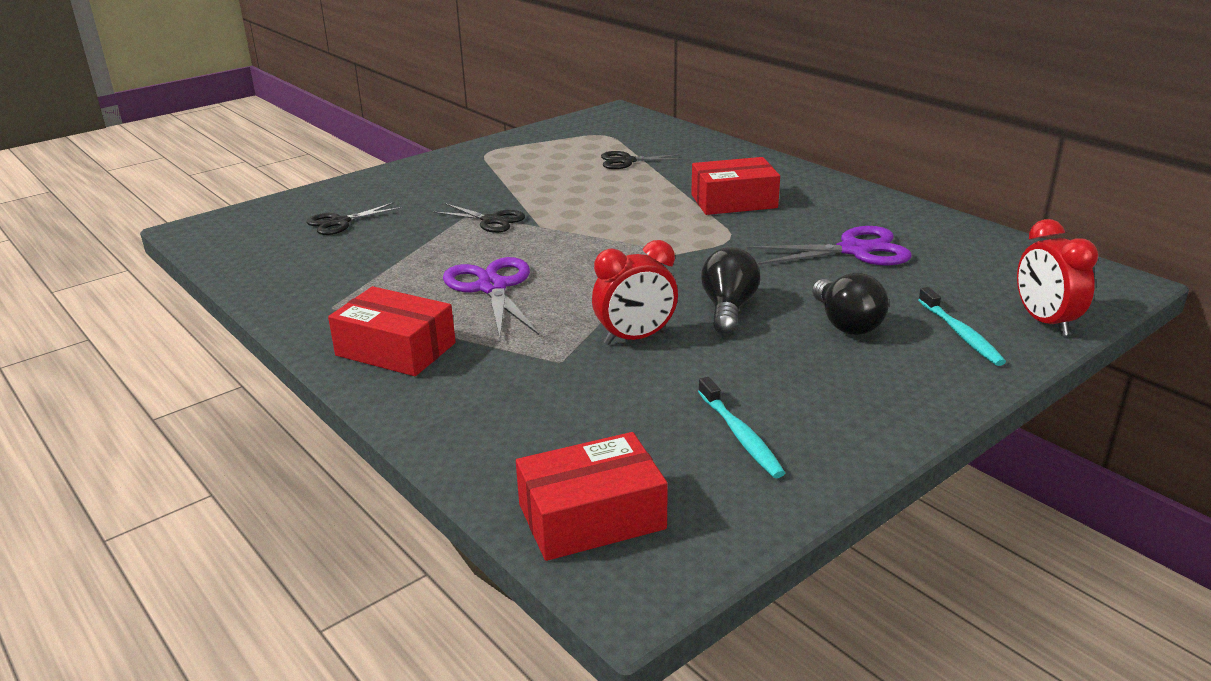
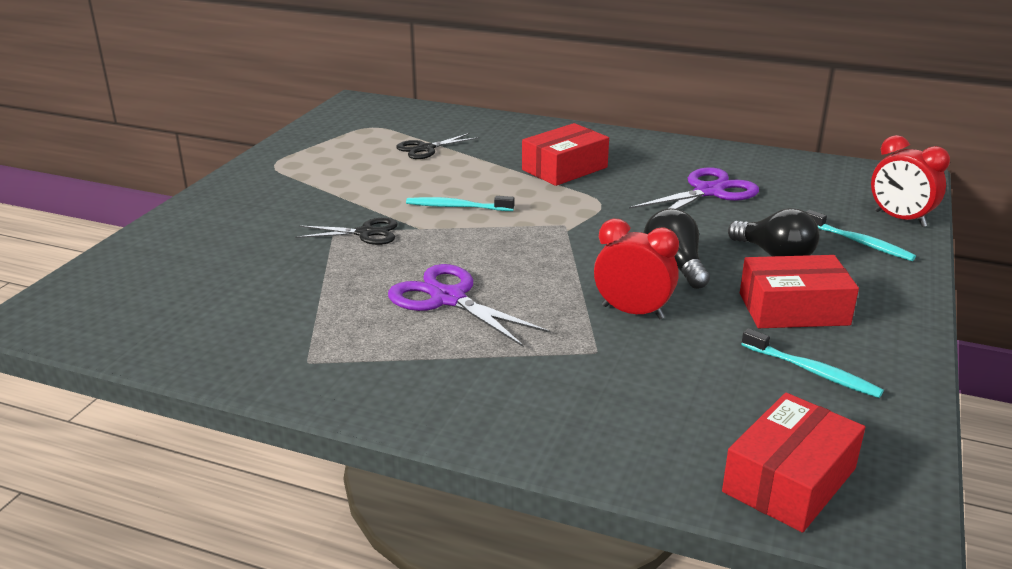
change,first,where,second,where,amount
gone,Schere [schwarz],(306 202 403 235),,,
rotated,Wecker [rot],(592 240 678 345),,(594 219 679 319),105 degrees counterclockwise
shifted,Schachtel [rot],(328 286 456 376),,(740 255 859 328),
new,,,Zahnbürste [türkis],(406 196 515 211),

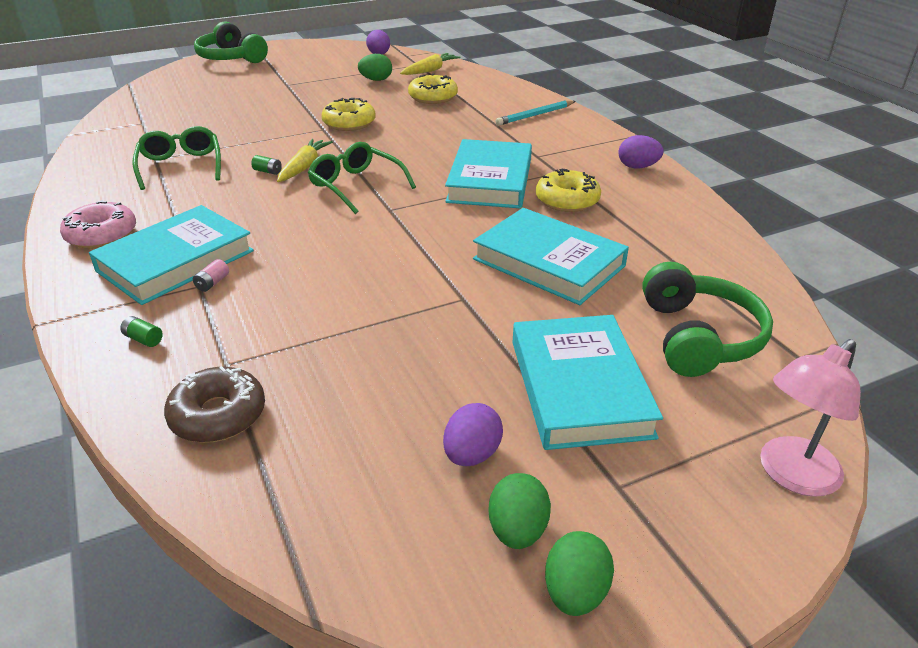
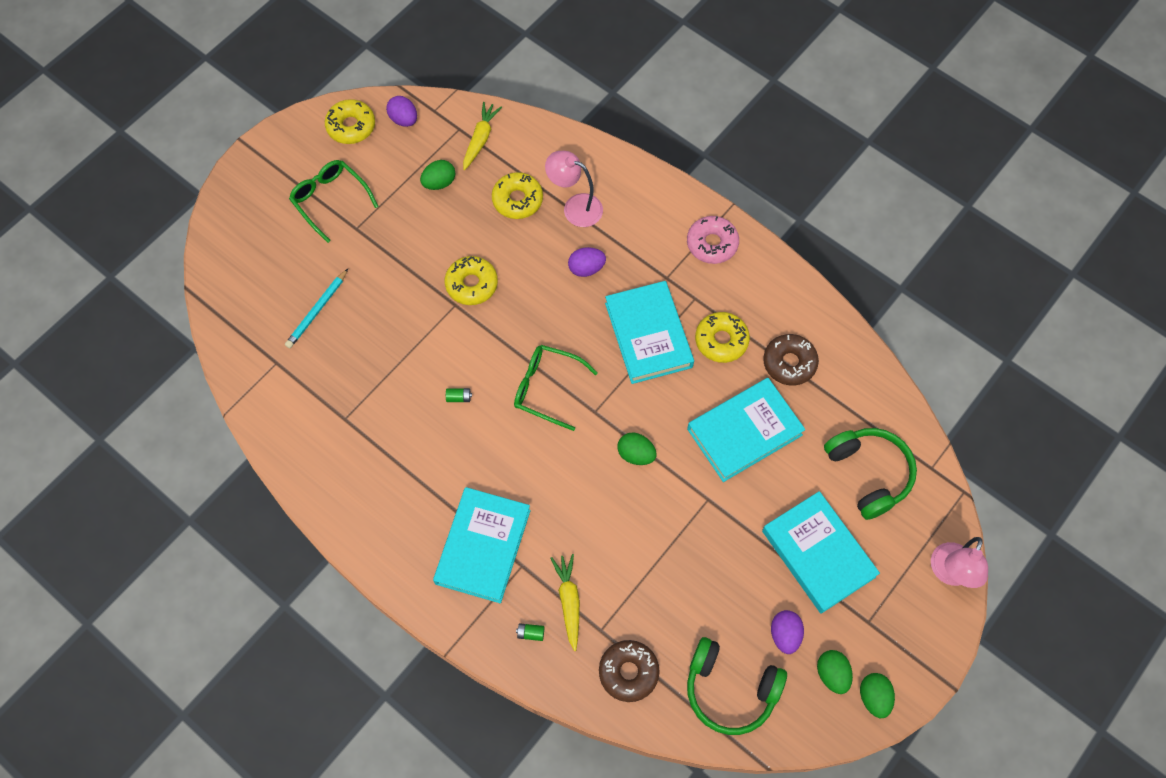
change,first,where,second,where,amount
shifted,Kopfhörer [grün],(194 21 268 63),,(687 637 787 735),
shifted,Bleistift [türkis],(495 100 576 125),,(285 269 348 348),
shifted,Brille [grün],(133 126 221 190),,(289 160 379 243),
shifted,Ei [lila],(618 135 664 168),,(568 247 606 277),
shifted,Karotte [gelb],(277 139 333 182),,(551 554 580 651),
shifted,Donut [rosa],(60 200 136 249),,(687 216 739 264),
rotated,Buch [türkis],(473 208 629 305),,(687 378 806 482),45 degrees counterclockwise
gone,Batterie [rosa],(193 259 229 292),,,
new,,,Donut [gelb],(325 99 375 144),
new,,,Lampe [rosa],(545 151 603 227),
new,,,Donut [braun],(763 334 819 386),
new,,,Ei [grün],(617 433 657 465),

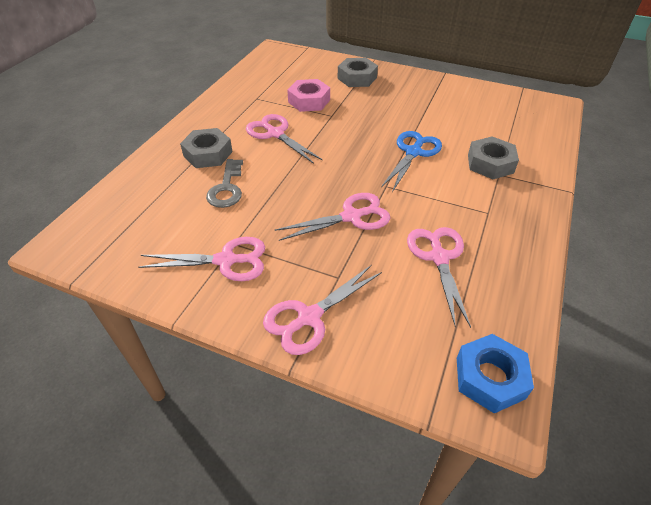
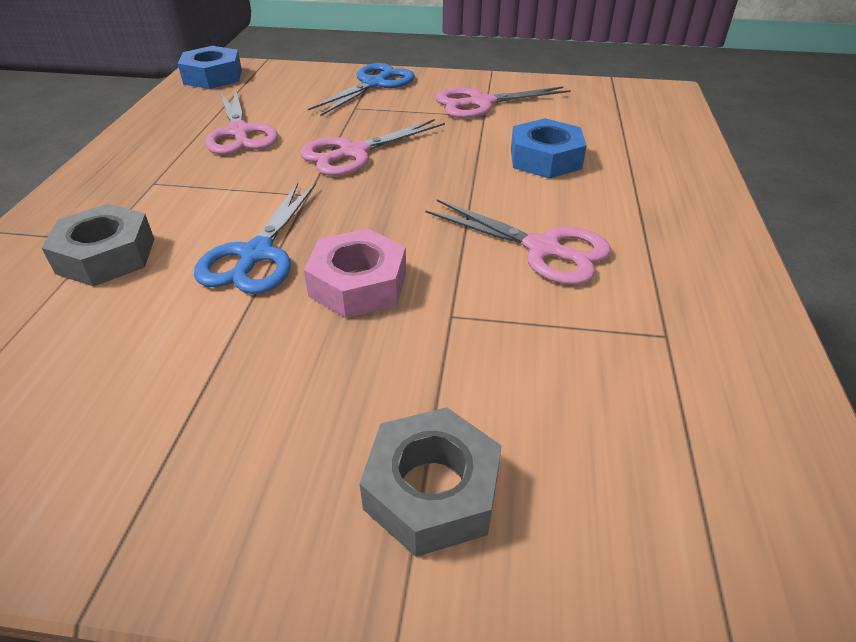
change,first,where,second,where,amount
shifted,Sechskantmutter [rosa],(287 79 330 112),,(304 228 406 318),
gone,Sechskantmutter [grau],(180 128 233 168),,,
swapped,Schlüssel [grau],(206 159 243 208),Sechskantmutter [blau],(511 118 587 179),
repainted,Schere [rosa],(263 265 382 355),Schere [blau],(308 63 415 116),

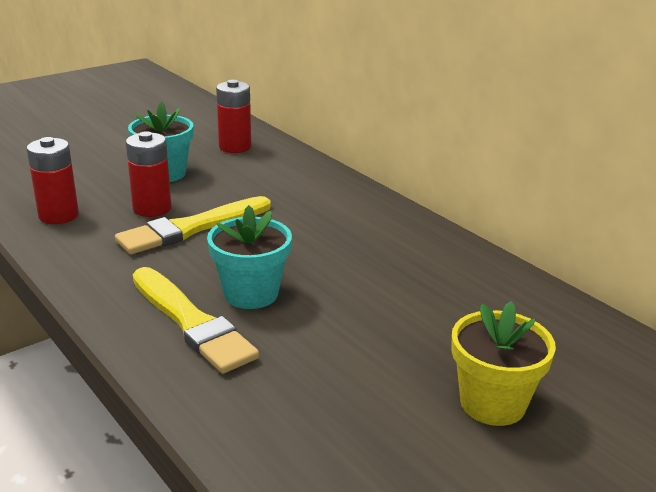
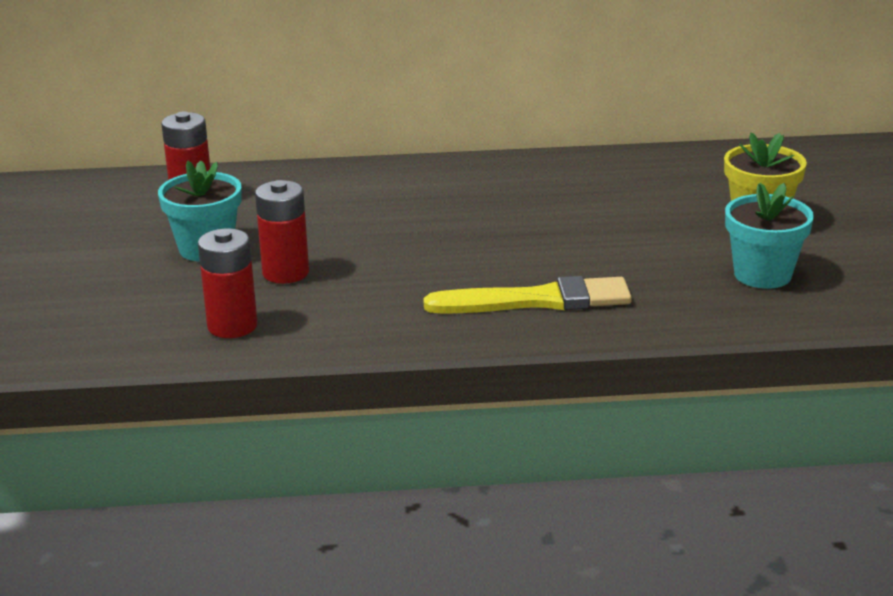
change,first,where,second,where,amount
gone,Pinsel [gelb],(115 196 271 254),,,
shifted,Blumentopf [türkis],(207 205 292 309),,(725 183 814 289),

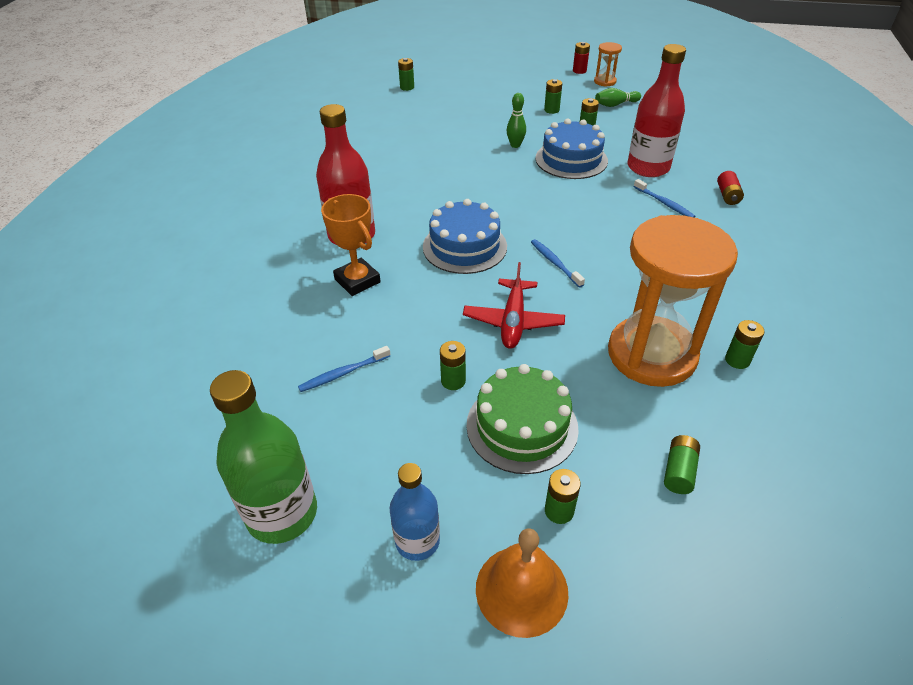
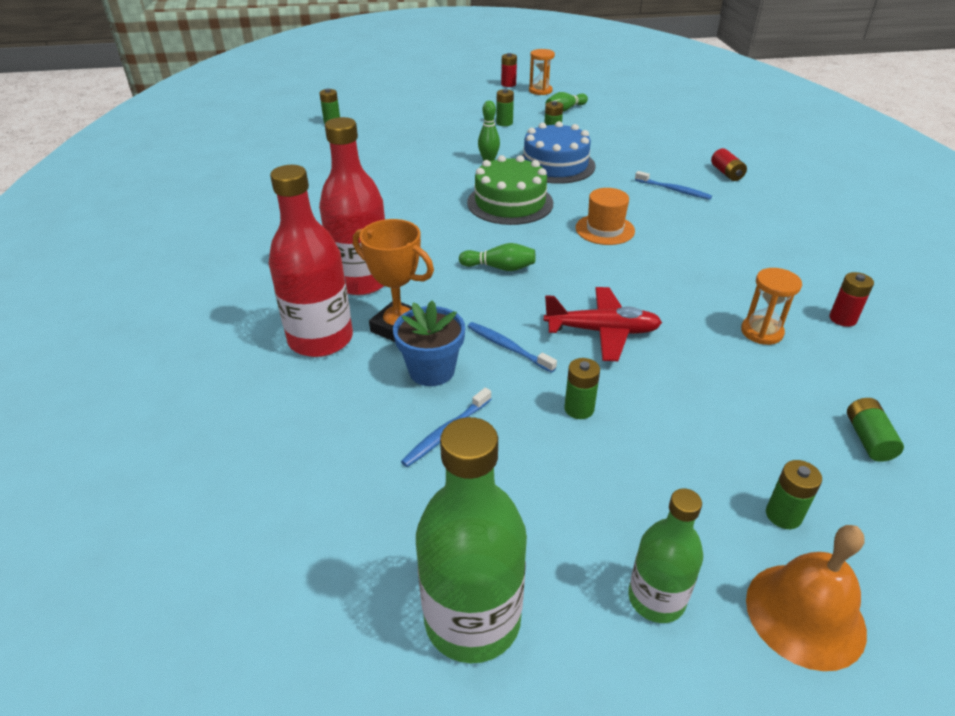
change,first,where,second,where,amount
shifted,Flasche [rot],(628 44 686 177),,(268 165 353 357),
swapped,Kuchen [blau],(423 199 507 274),Bowlingkegel [grün],(459 243 536 271),
scaled,Sanduhr [orange],(608 215 738 387),,(741 268 802 345),x0.42
shifted,Zahnbürste [blau],(531 239 585 288),,(467 322 557 373),
rotated,Flugzeug [rot],(463 262 565 349),,(544 287 662 361),75 degrees counterclockwise
repainted,Batterie [grün],(725 320 764 369),Batterie [rot],(829 272 874 327),
shifted,Kuchen [grün],(467 364 579 474),,(467 155 554 225),
repainted,Flasche [blau],(390 463 440 561),Flasche [grün],(628 488 703 623),
new,,,Hut [orange],(576 188 635 245),
new,,,Blumentopf [blau],(393 300 465 386),

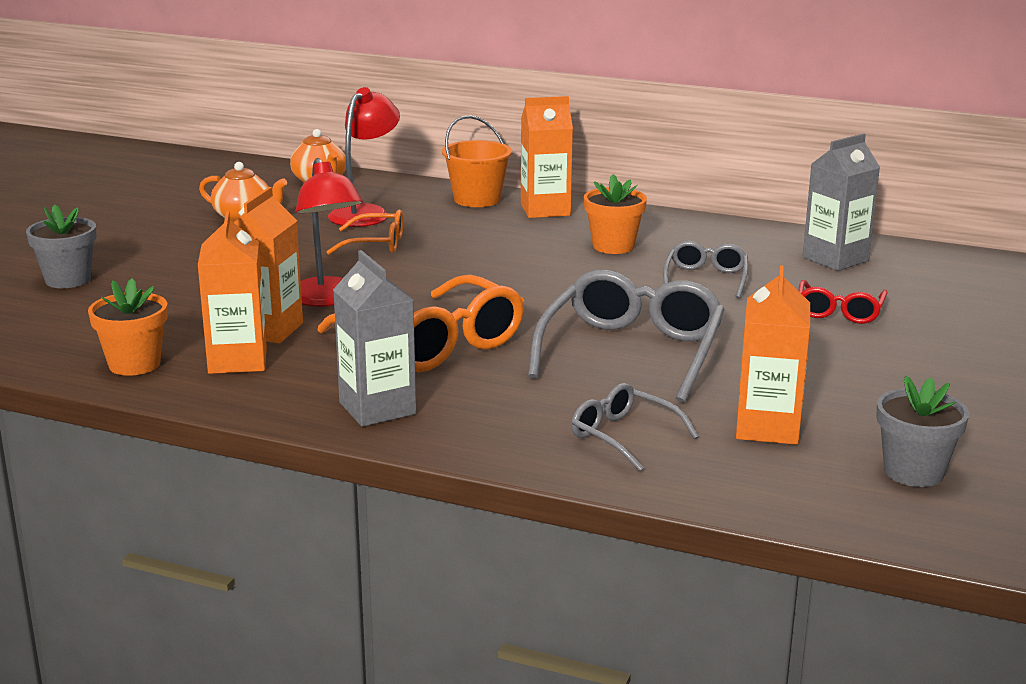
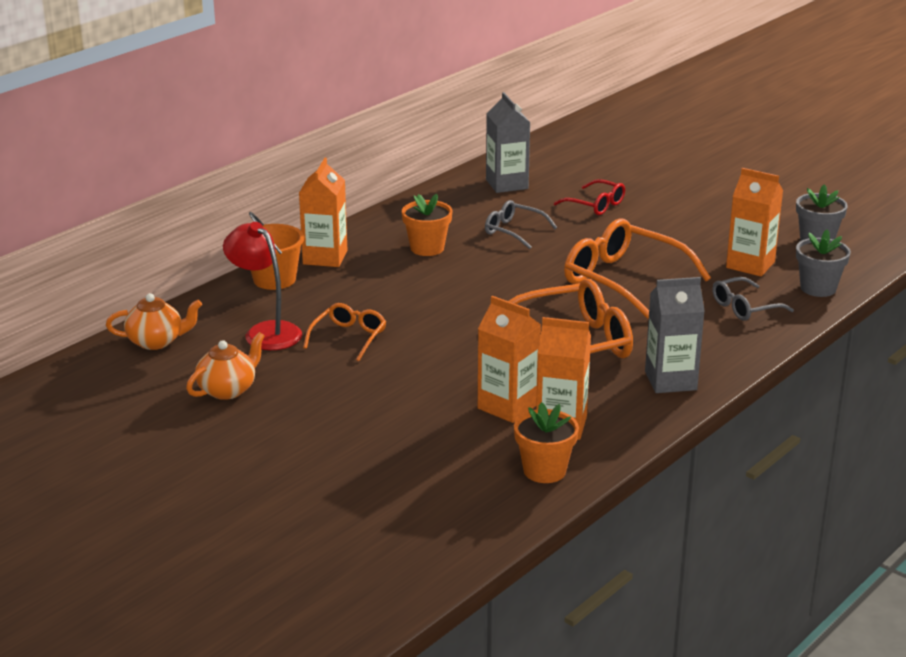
change,first,where,second,where,amount
gone,Lampe [rot],(295 158 363 306),,,
shifted,Blumentopf [grau],(26 204 96 288),,(796 229 851 297),
repainted,Brille [grau],(528 270 725 403),Brille [orange],(564 218 711 320),

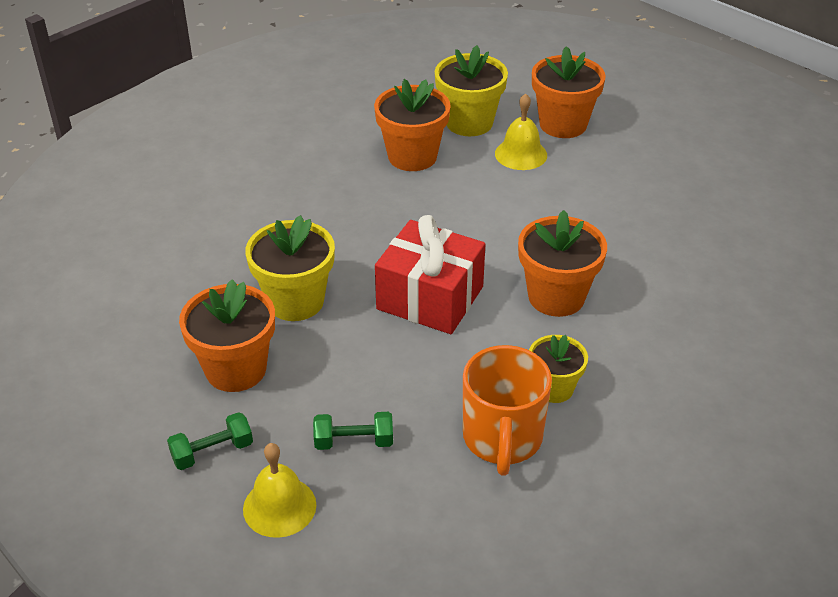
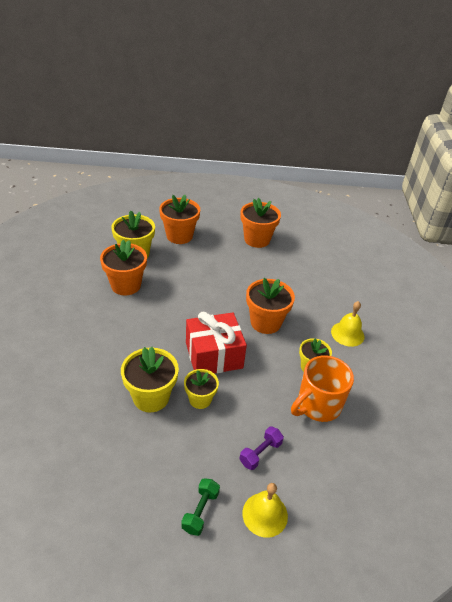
change,first,where,second,where,amount
shifted,Glocke [gelb],(495 94 547 170),,(331 301 365 347),
shifted,Blumentopf [orange],(179 279 275 392),,(241 198 281 248),
rotated,Tasse [orange],(463 345 552 476),,(291 355 354 422),90 degrees clockwise
repainted,Hantel [grün],(313 412 393 450),Hantel [lila],(240 426 284 470),
new,,,Blumentopf [gelb],(184 369 219 409),

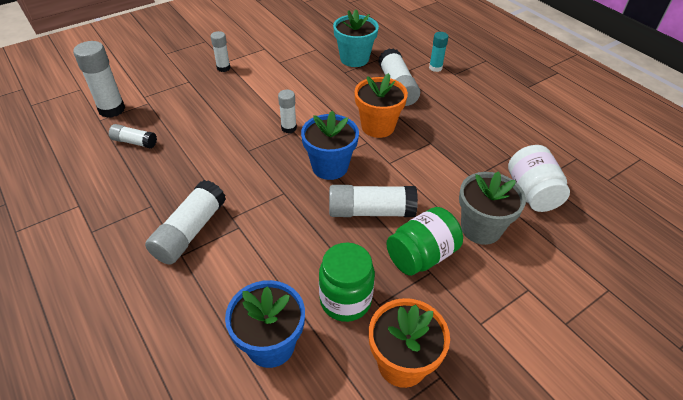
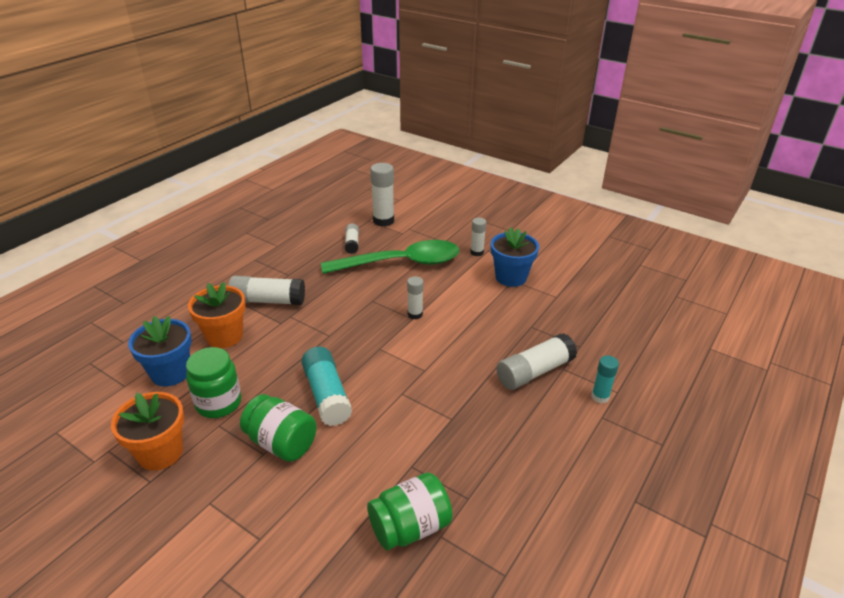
change,first,where,second,where,amount
gone,Blumentopf [türkis],(333 9 379 67),,,
shifted,Blumentopf [orange],(355 73 408 138),,(188 282 246 348),
shifted,Blumentopf [blau],(301 111 359 180),,(491 227 539 287),
repainted,Einmachglas [weiß],(508 145 570 212),Einmachglas [grün],(367 473 453 550),
gone,Blumentopf [grau],(459 171 526 245),,,
repainted,Klebestift [weiß],(329 185 418 217),Klebestift [türkis],(301 347 352 426),
new,,,Löffel [grün],(321 240 459 274),

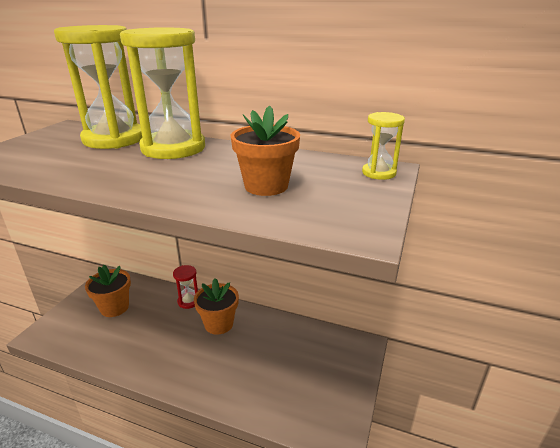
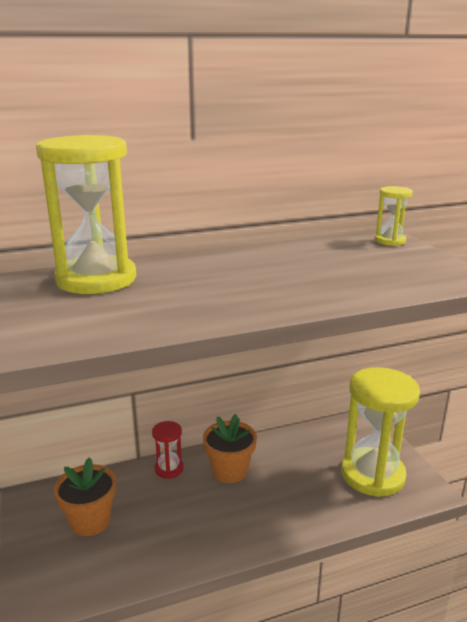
change,first,where,second,where,amount
shifted,Sanduhr [gelb],(120 27 205 159),,(341 367 420 497),
gone,Blumentopf [orange],(230 105 300 196),,,

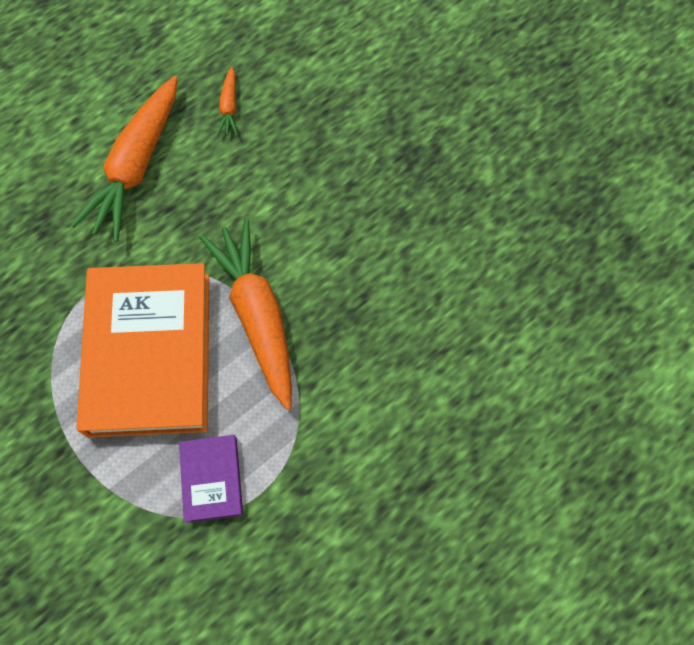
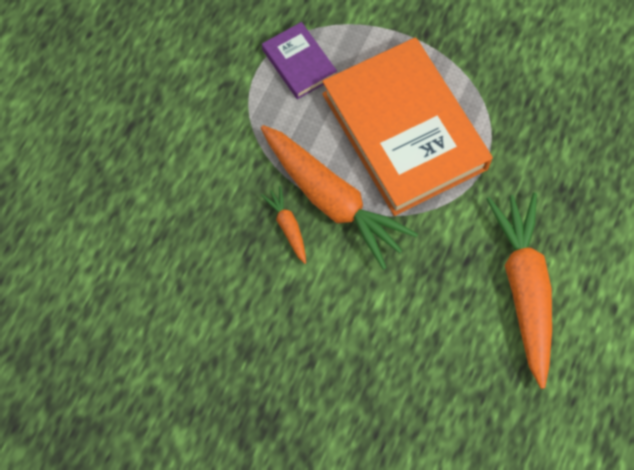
change,first,where,second,where,amount
shifted,Karotte [orange],(216 66 238 136),,(261 186 306 264),

